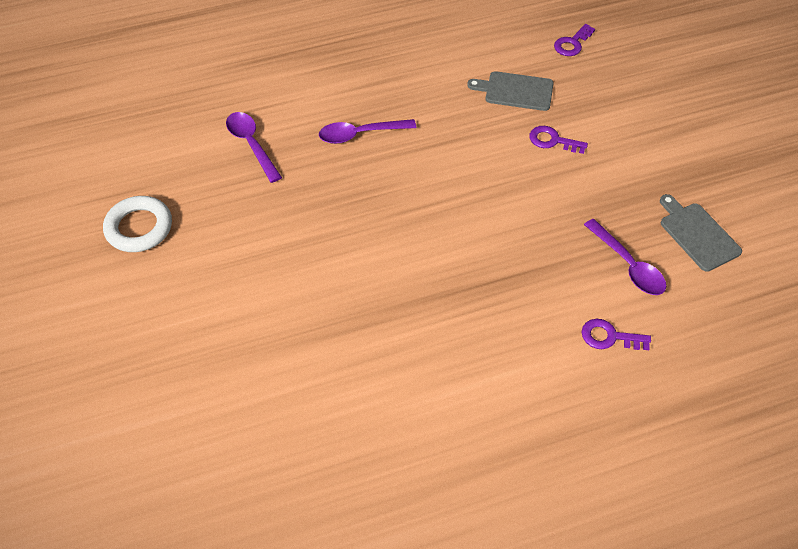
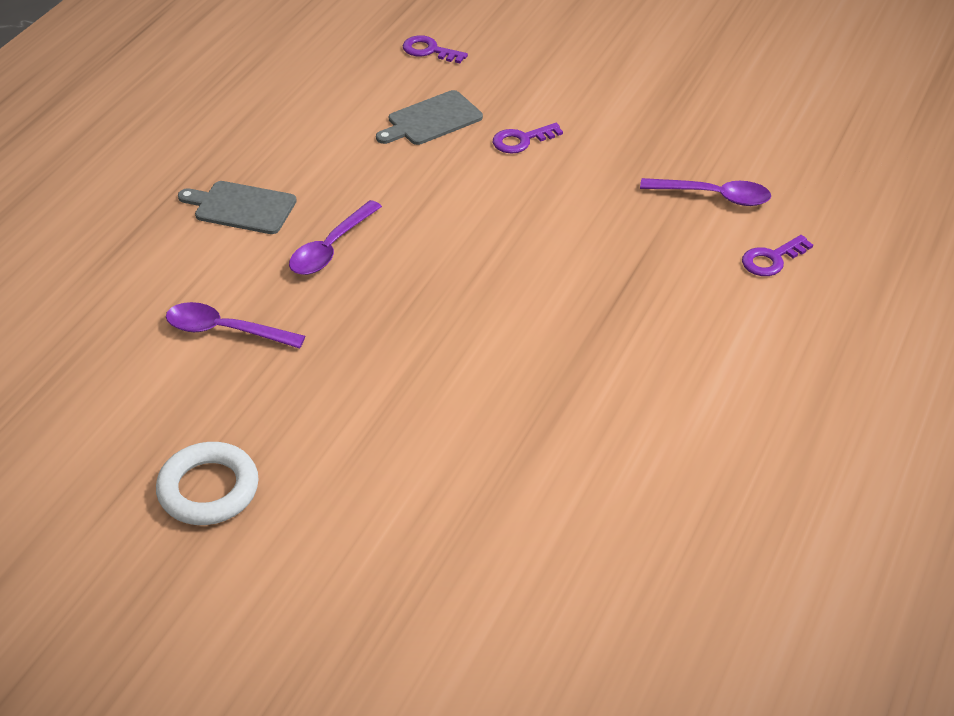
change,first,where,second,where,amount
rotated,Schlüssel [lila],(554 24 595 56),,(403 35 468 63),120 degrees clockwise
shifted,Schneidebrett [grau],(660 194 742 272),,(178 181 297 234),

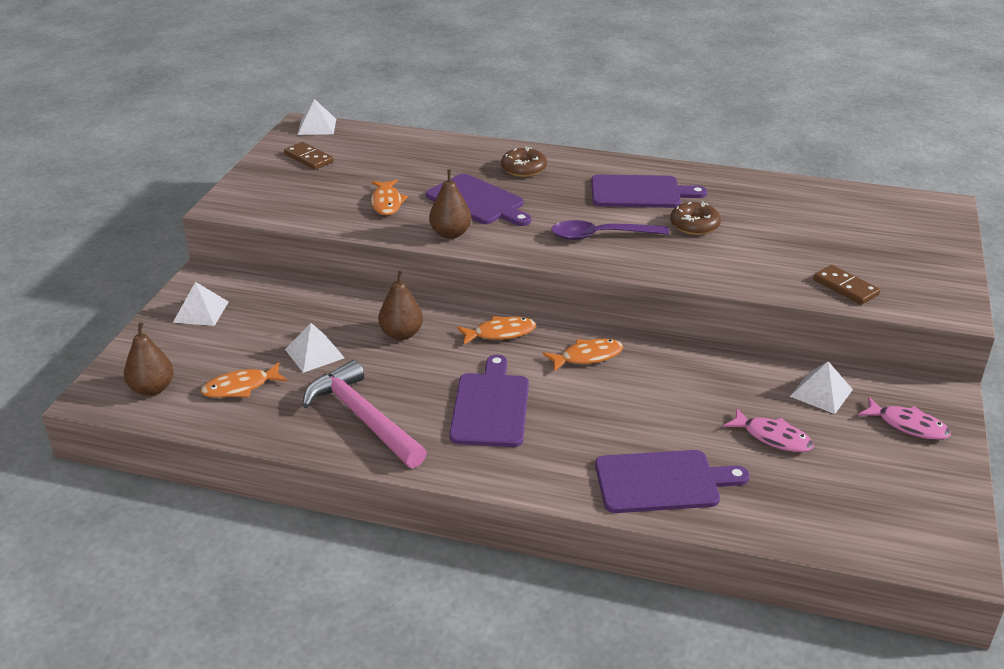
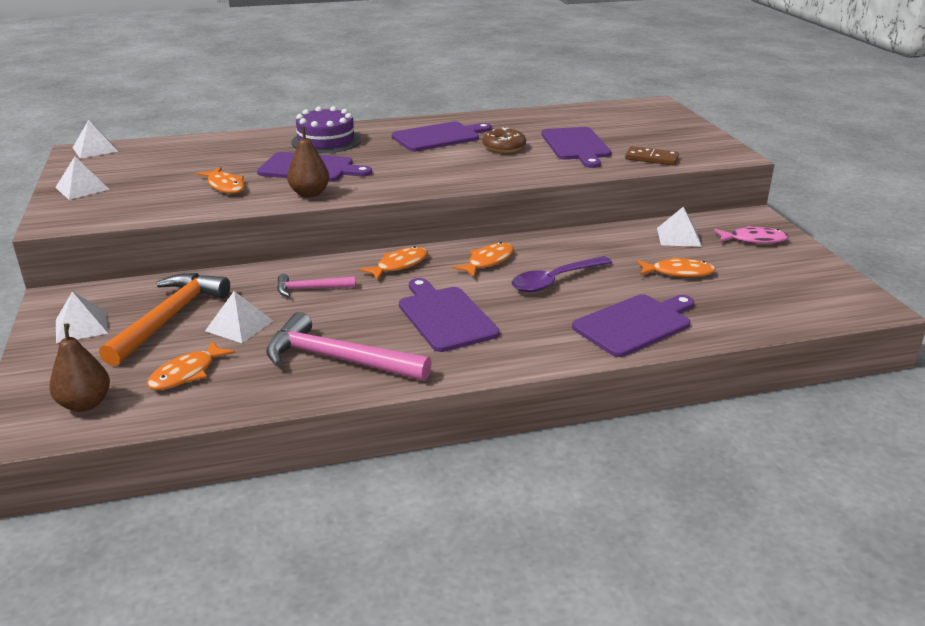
change,first,where,second,where,amount
gone,Dominostein [braun],(284 142 333 170),,,
swapped,Donut [braun],(501 147 547 177),Kuchen [lila],(291 106 361 153),
shifted,Löffel [lila],(551 220 669 240),,(512 256 612 292),
swapped,Birne [braun],(378 270 423 340),Hammer [rosa],(277 274 356 297),
repainted,Fisch [rosa],(723 408 814 452),Fisch [orange],(637 257 716 277),
new,,,Schneidebrett [lila],(541 127 611 168),
new,,,Pyramide [weiß],(55 157 110 200),
new,,,Hammer [orange],(99 273 230 366),

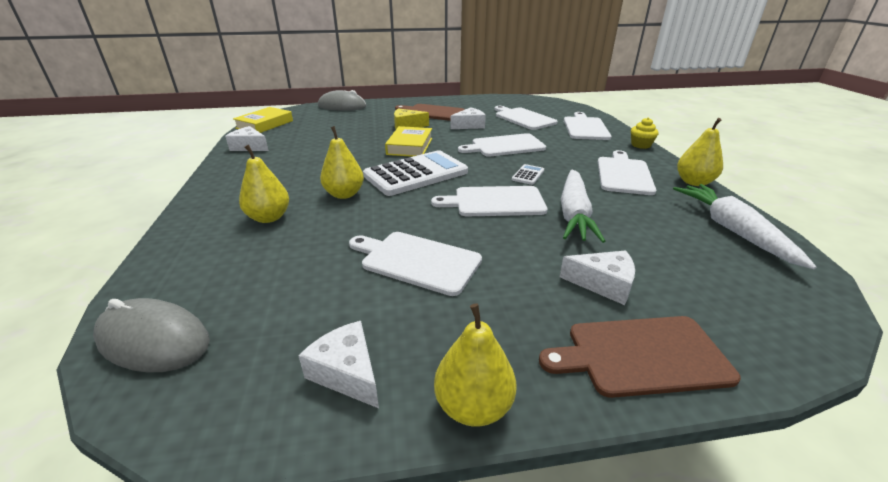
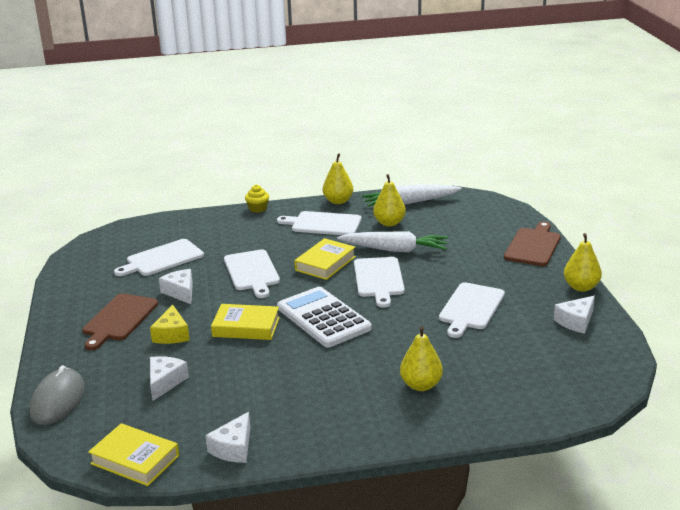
change,first,where,second,where,amount
gone,Schneidebrett [weiß],(564 112 612 140),,,
shifted,Birne [gelb],(320 126 364 199),,(373 174 406 226),
swapped,Taschenrechner [weiß],(512 164 544 185),Buch [gelb],(294 238 356 280),
shifted,Käse [weiß],(560 250 635 305),,(150 356 189 401),
gone,Computermaus [grau],(93 298 210 373),,,
rotated,Schneidebrett [braun],(539 316 741 398),,(504 221 561 266),150 degrees counterclockwise

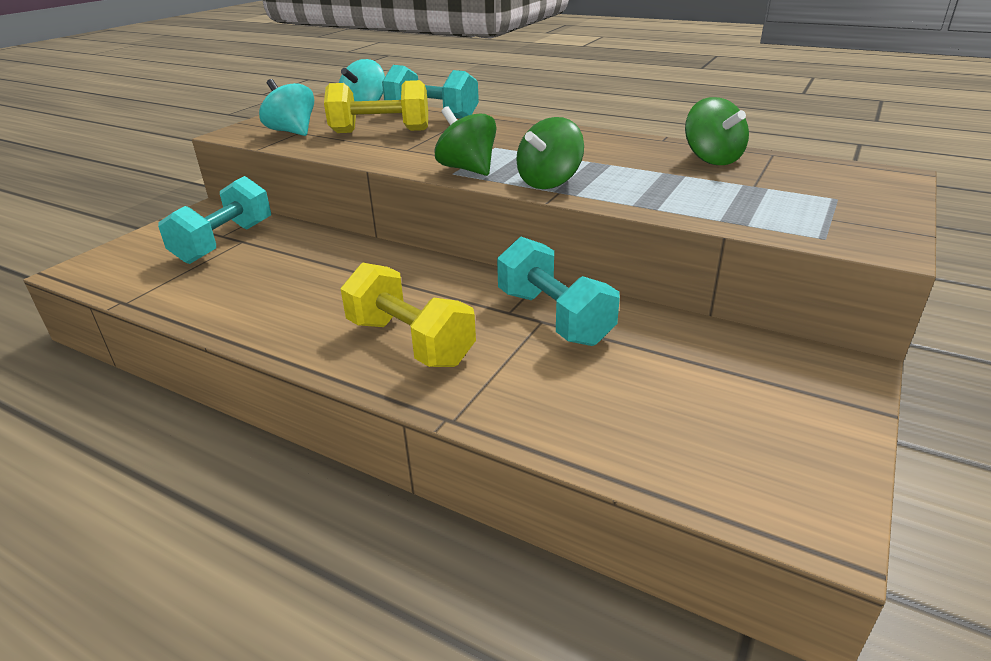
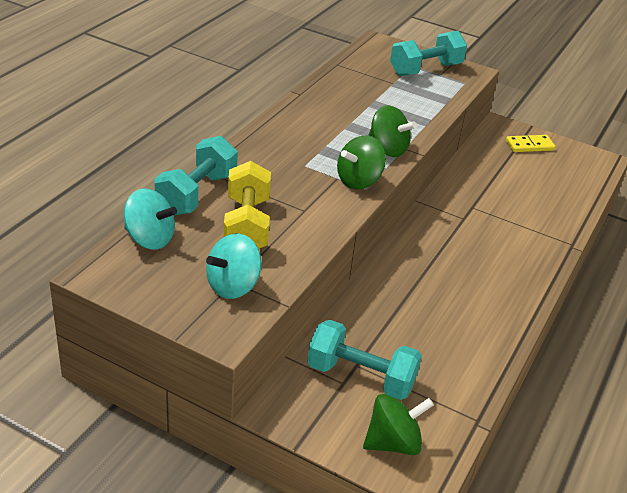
change,first,where,second,where,amount
shifted,Kreisel [grün],(685 97 749 165),,(363 394 434 455),
shifted,Hantel [türkis],(497 237 620 346),,(390 31 467 76),
gone,Hantel [gelb],(341 262 476 367),,,
new,,,Dominostein [gelb],(506 135 556 152),

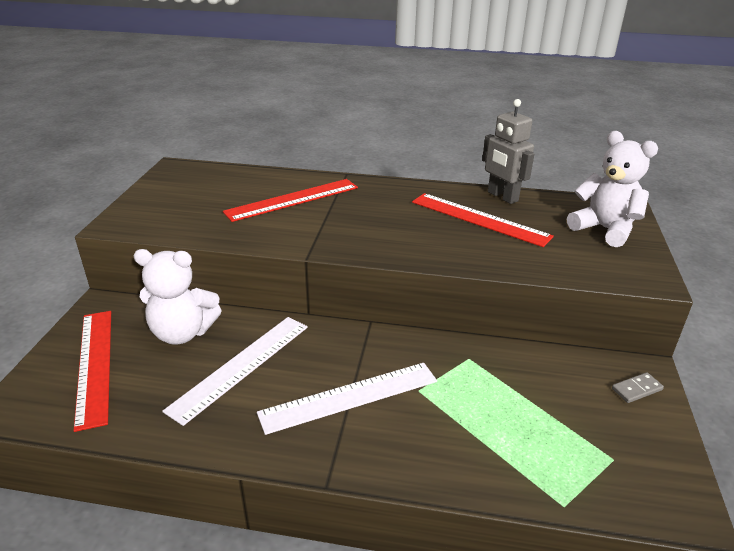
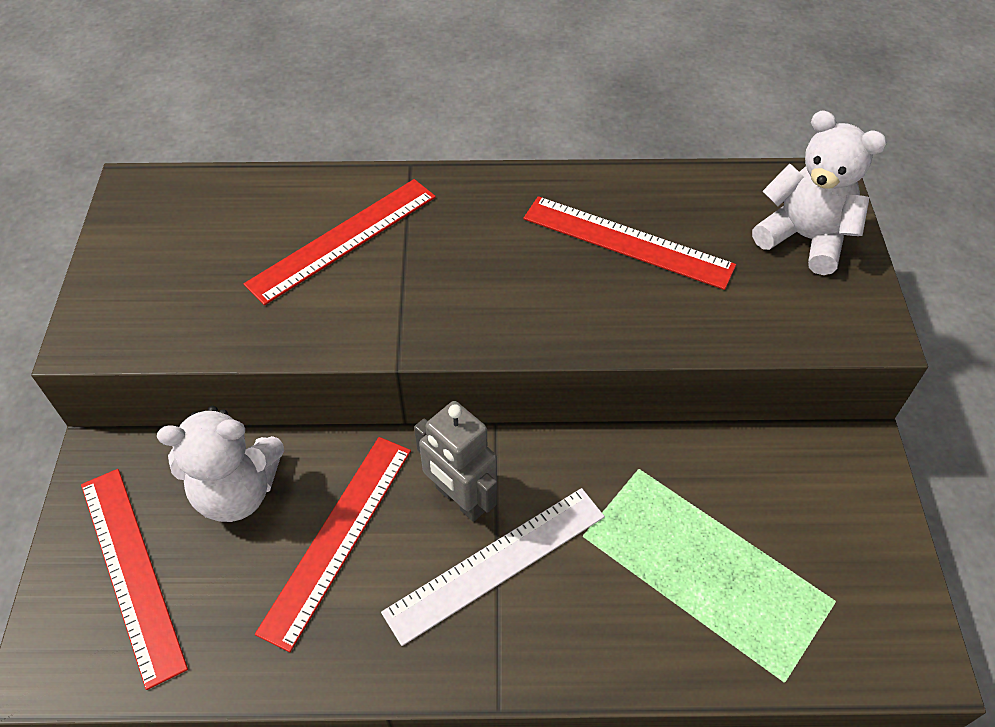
change,first,where,second,where,amount
shifted,Roboter [grau],(482 99 534 204),,(414 401 497 522),
repainted,Lineal [weiß],(162 317 308 426),Lineal [rot],(255 437 411 652),
gone,Dominostein [grau],(612 372 664 403),,,

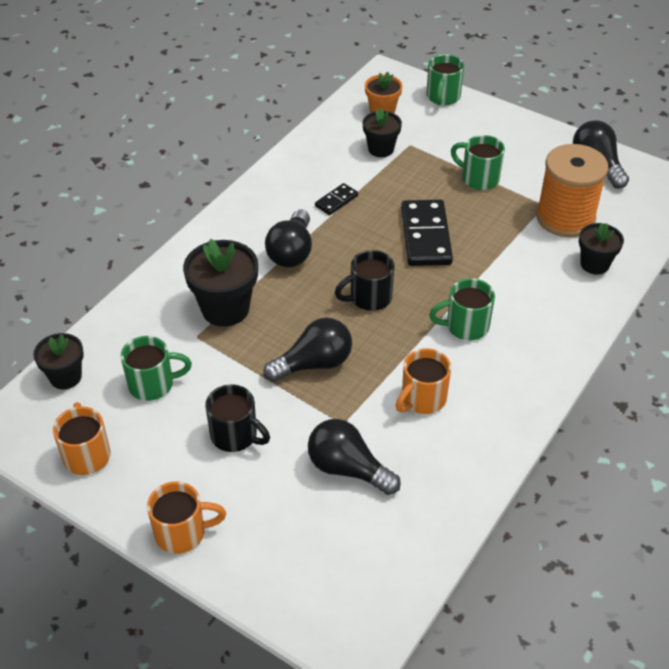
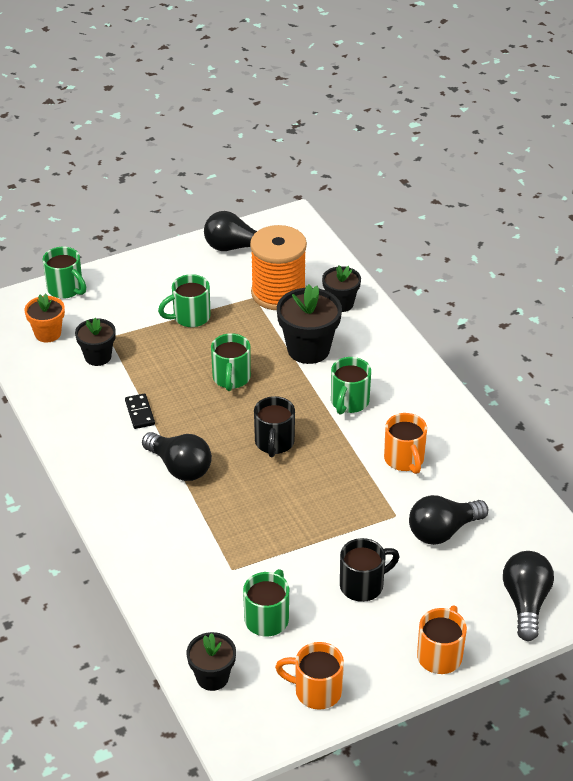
change,first,where,second,where,amount
swapped,Dominostein [schwarz],(401 200 453 266),Tasse [grün],(211 333 251 391),
shifted,Blumentopf [schwarz],(183 239 258 327),,(277 284 342 364),
shifted,Glühbirne [schwarz],(264 318 352 382),,(503 551 554 641),

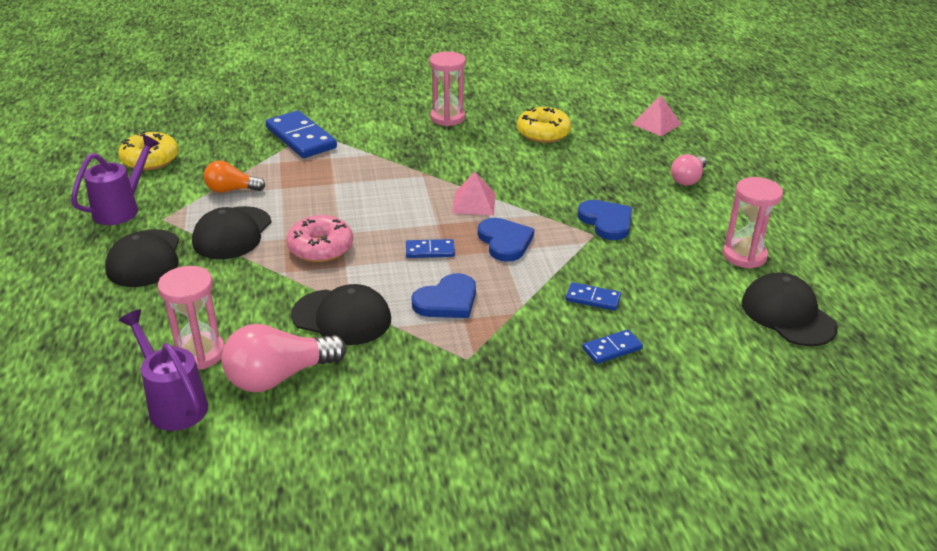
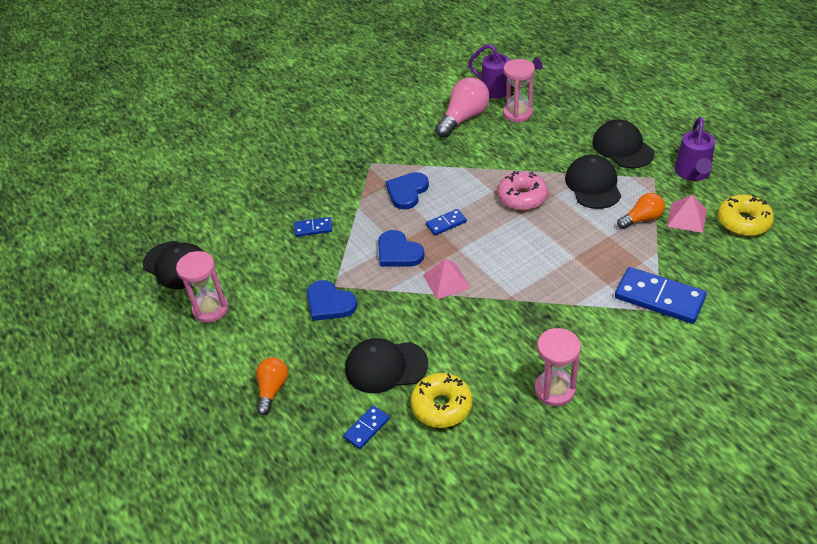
change,first,where,second,where,amount
shifted,Pyramide [rosa],(632 95 681 136),,(667 195 707 233),
repainted,Glühbirne [rosa],(671 154 707 186),Glühbirne [orange],(256 357 288 415),
shifted,Kappe [schwarz],(291 284 391 345),,(345 338 428 393),
shifted,Dominostein [blau],(583 329 643 364),,(343 405 390 449),

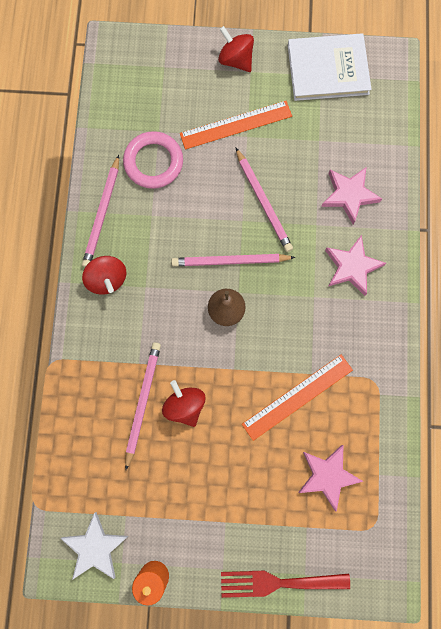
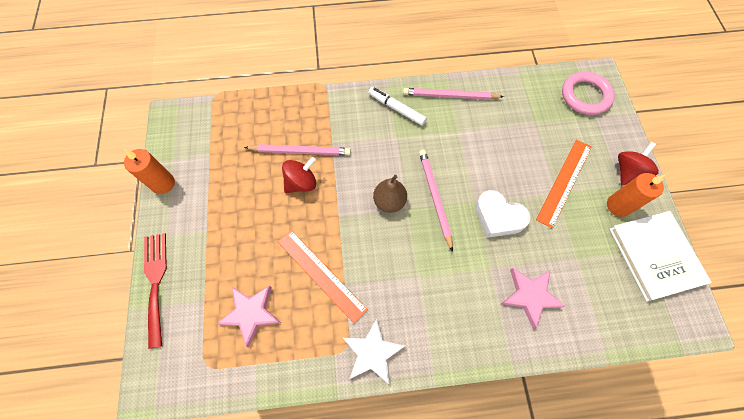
change,first,where,second,where,amount
rotated,Lineal [orange],(180 101 292 149),,(536 139 591 229),60 degrees clockwise
shifted,Ring [rosa],(123 131 183 189),,(562 71 615 115),
swapped,Bleistift [rosa],(235 147 293 252),Herz [weiß],(475 190 531 238),
gone,Stern [rosa],(325 235 386 296),,,
swapped,Kreisel [rot],(82 256 126 295),Filzstift [weiß],(368 87 427 126),
shifted,Stern [weiß],(60 512 128 580),,(343 319 405 385),
new,,,Kerze [orange],(607 173 665 217),

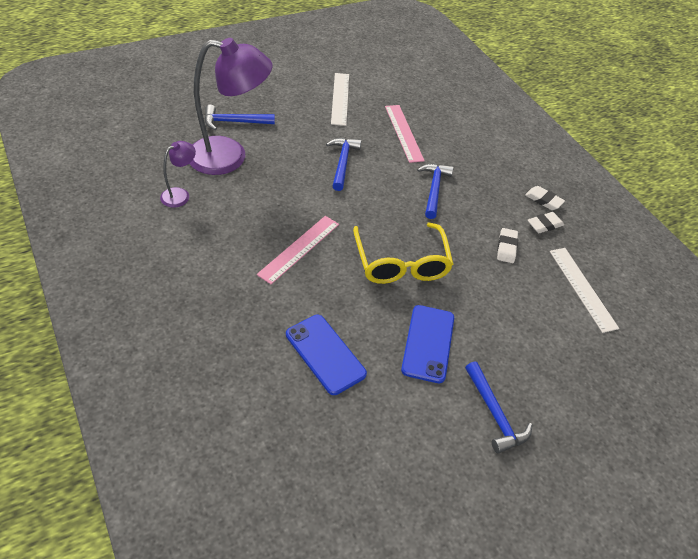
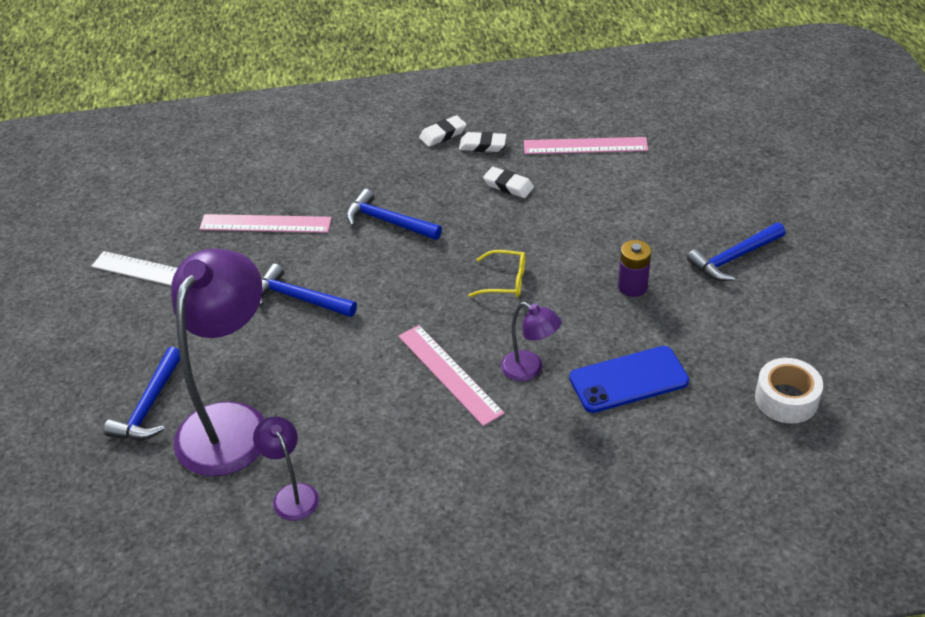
change,first,where,second,where,amount
rotated,Radiergummi [weiß],(528 212 564 233),,(459 132 506 152),75 degrees counterclockwise
scaled,Brille [gelb],(353 222 453 284),,(468 250 526 297),x0.51
repainted,Lineal [weiß],(550 248 619 333),Lineal [rosa],(524 137 648 154),
swapped,Handy [blau],(401 305 454 383),Batterie [lila],(618 240 651 297),
rotated,Hammer [blau],(465 361 532 454),,(687 222 786 281),150 degrees clockwise
new,,,Lampe [lila],(501 302 561 381),
new,,,Klebeband [weiß],(755 358 823 423),

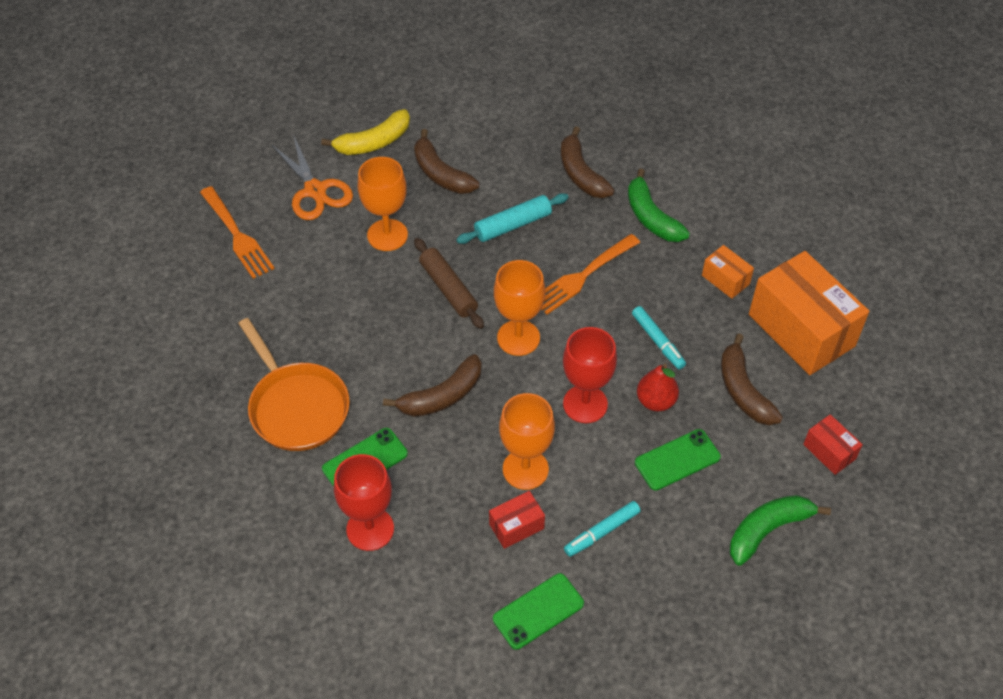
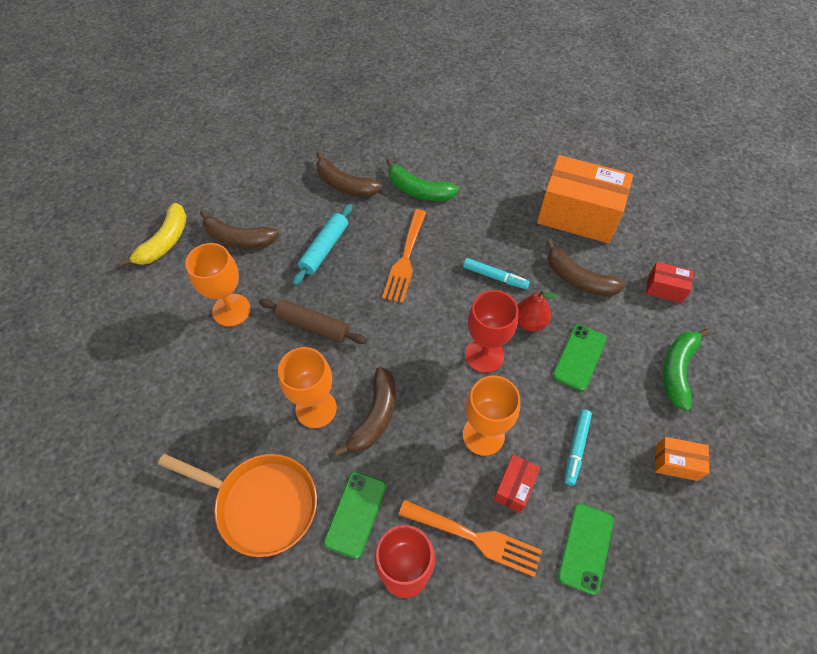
change,first,where,second,where,amount
gone,Schere [orange],(271 137 353 220),,,
shifted,Gabel [orange],(200 186 275 279),,(399 500 542 577),
shifted,Schachtel [orange],(702 245 754 299),,(655 437 709 481),
shifted,Kelch [orange],(494 260 545 356),,(278 347 337 428),

